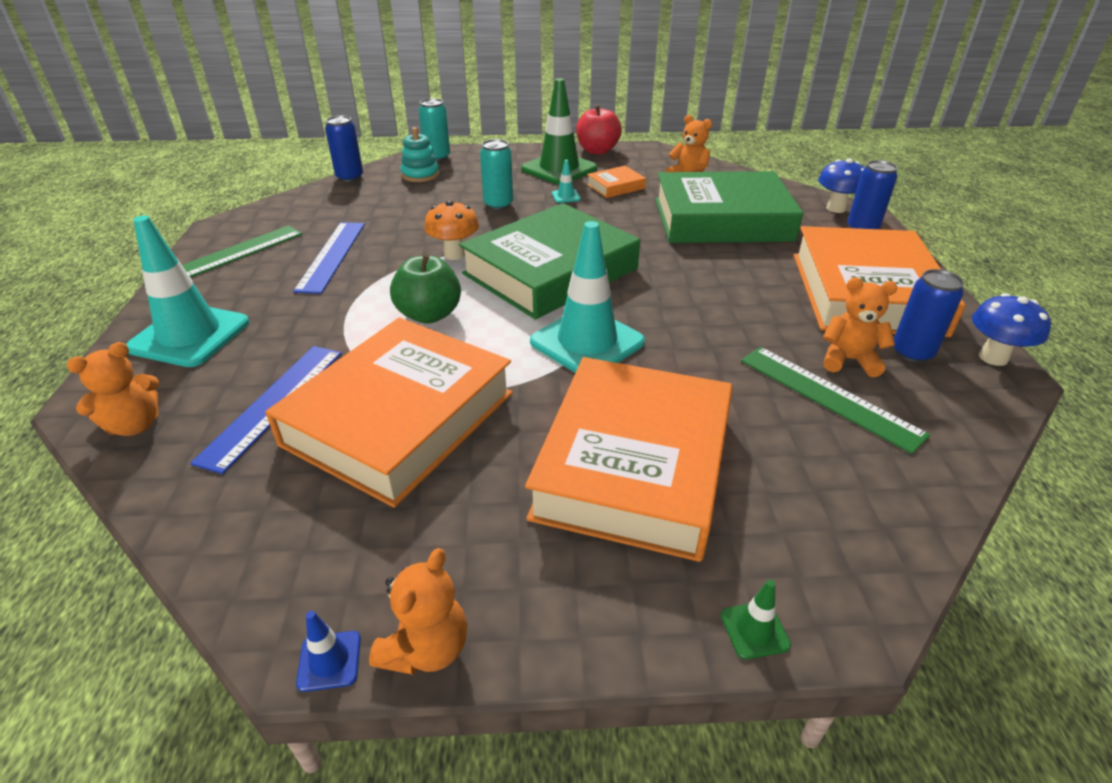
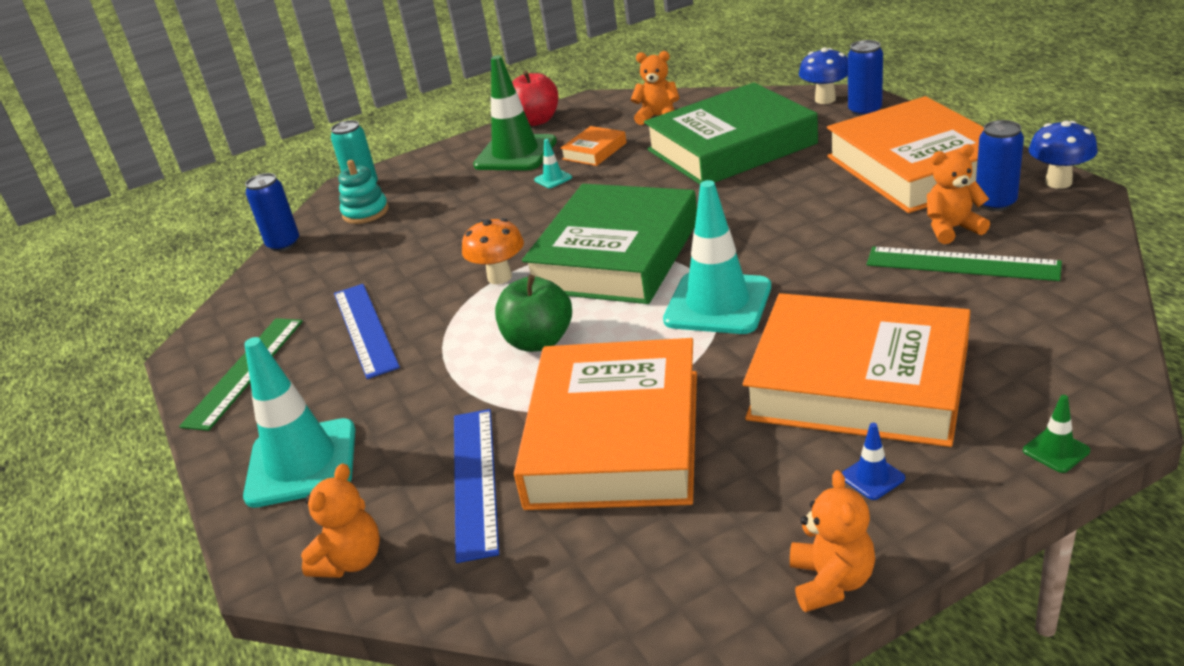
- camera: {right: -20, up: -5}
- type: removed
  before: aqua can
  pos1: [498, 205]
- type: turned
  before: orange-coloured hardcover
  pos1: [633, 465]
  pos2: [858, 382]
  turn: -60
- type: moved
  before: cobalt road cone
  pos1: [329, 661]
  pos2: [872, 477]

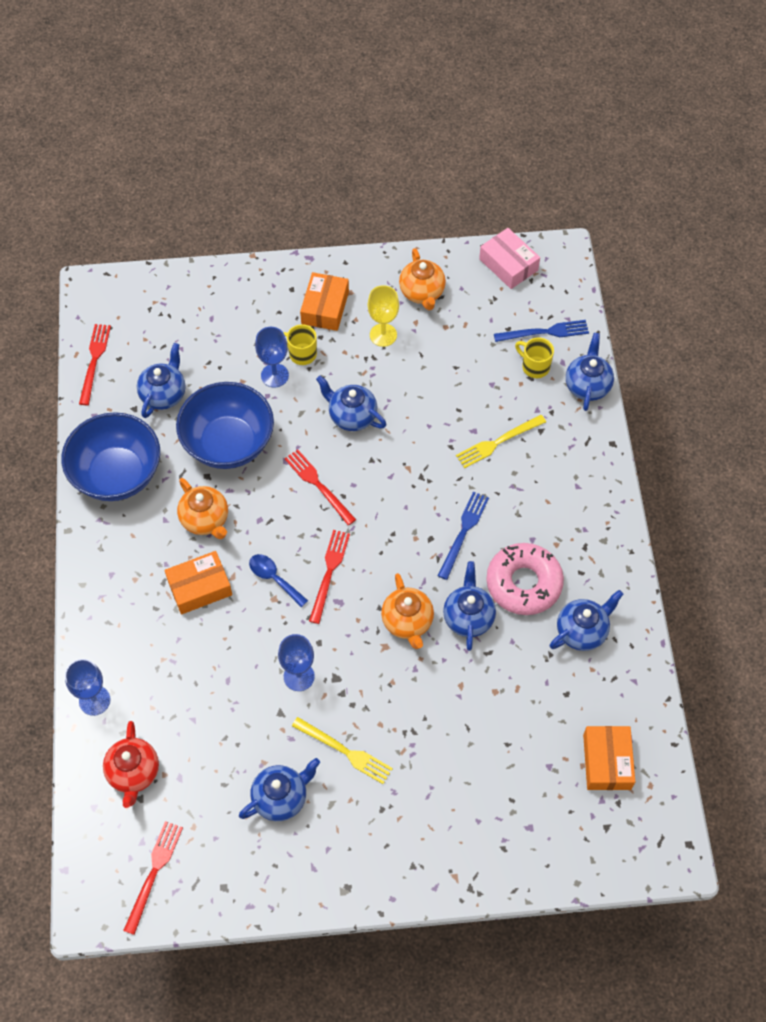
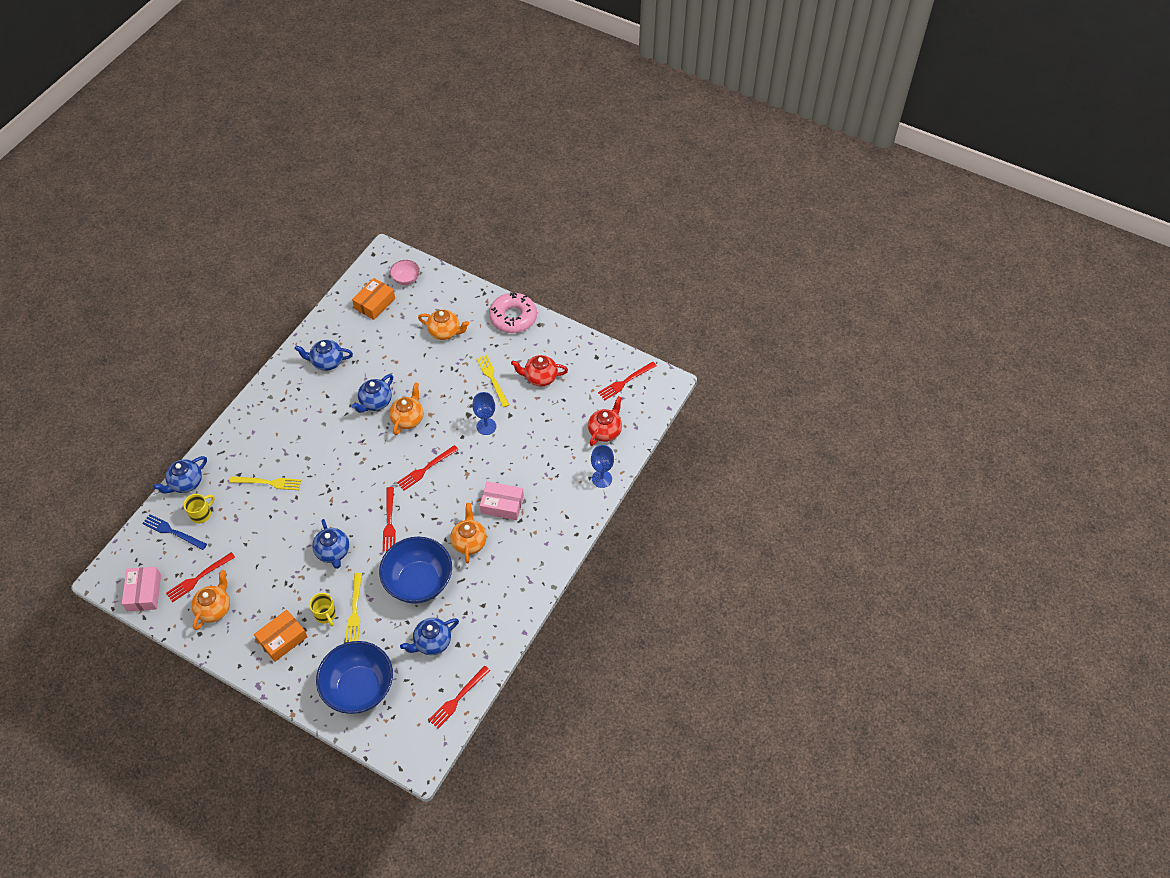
- camera: {right: -145, up: -5}
- type: removed
  before: golden wine glass
  pos1: [383, 335]
- type: replaced
  before: cobalt wine glass
  after: golden fork
  pos1: [274, 375]
  pos2: [354, 610]
- type: turned
  before: golden mug
  pos1: [534, 366]
  pos2: [201, 514]
  turn: -120
- type: moved
  before: cobalt deep dish
  pos1: [117, 474]
  pos2: [359, 688]
- type: removed
  before: cobalt fork
  pos1: [463, 532]
- type: moved
  before: rosy doughnut
  pos1: [524, 583]
  pos2: [513, 317]
- type: recoloured
  before: orange-coloured box
  after: rosy box
  pos1: [199, 587]
  pos2: [502, 504]
- type: removed
  before: cobalt teaspoon
  pos1: [274, 578]
- type: recoloured
  before: cobalt teapot
  after: crimson teapot
  pos1: [281, 798]
  pos2: [540, 377]
- type: added
  after: rosy deep dish
  pos2: [406, 279]
- type: added
  after: orange-coloured teapot
  pos2: [445, 332]
- type: added
  after: crimson fork
  pos2: [199, 578]

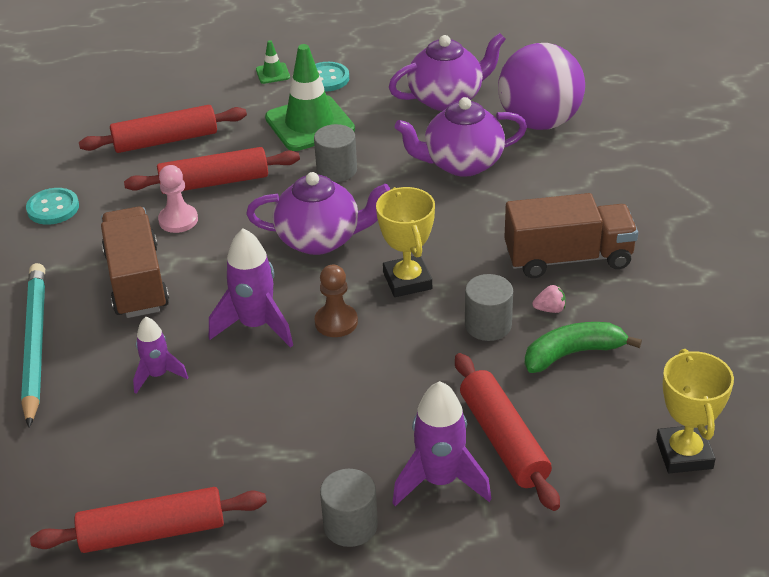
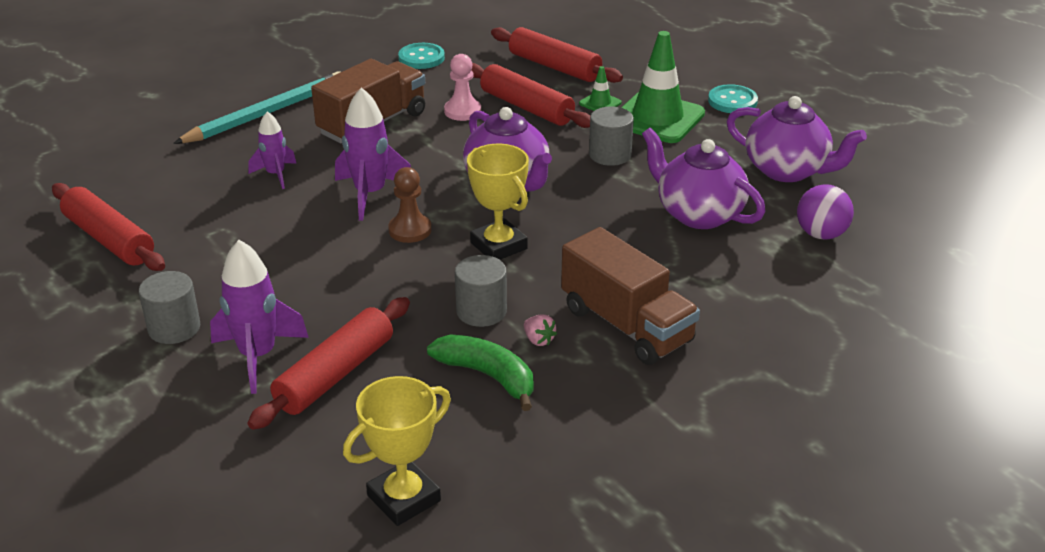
- camera: {right: 55, up: -5}
- type: moved
  before: green road cone
  pos1: [273, 73]
  pos2: [600, 103]
- type: resized
  before: purple sphere
  pos1: [539, 122]
  pos2: [821, 234]
  scale: 0.54
- type: turned
  before: golden award cup
  pos1: [407, 281]
  pos2: [498, 246]
  turn: -75

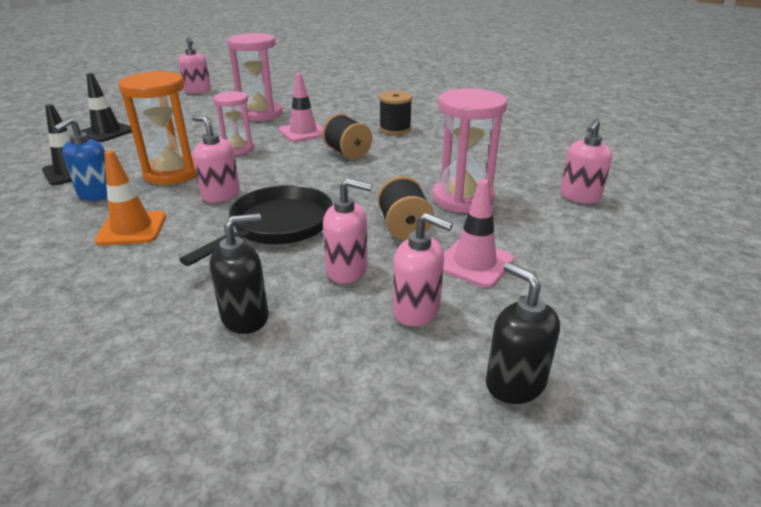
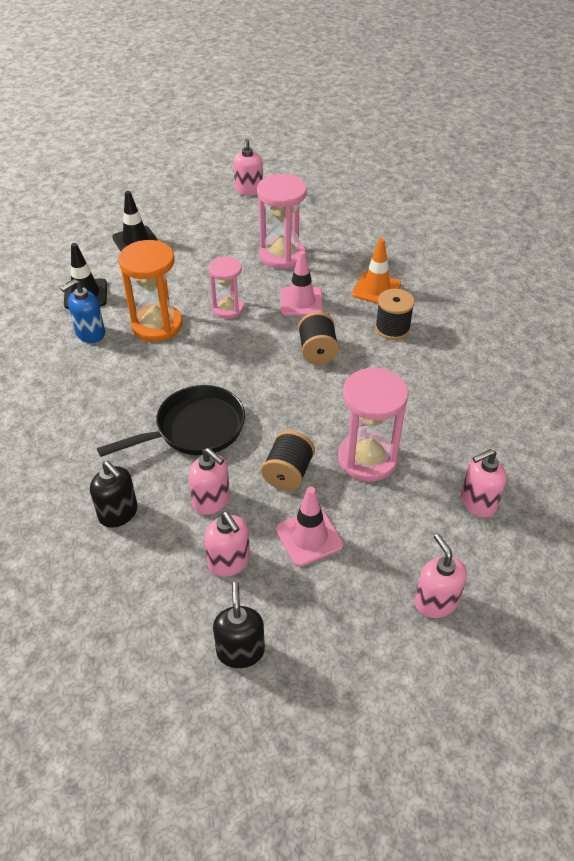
- camera: {right: 30, up: 15}
- type: moved
  before: rosy soap dispenser
  pos1: [221, 195]
  pos2: [435, 602]
- type: moved
  before: orange-coloured road cone
  pos1: [132, 228]
  pos2: [376, 289]
- type: turned
  before: jet-black soap dispenser
  pos1: [245, 317]
  pos2: [118, 513]
  turn: 45

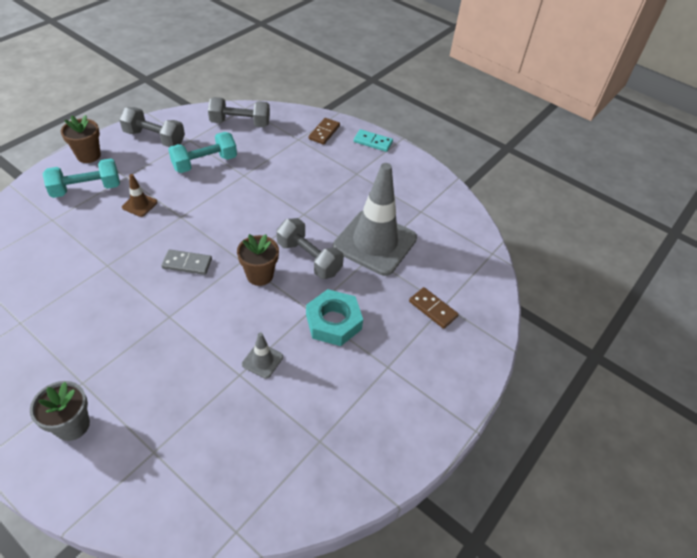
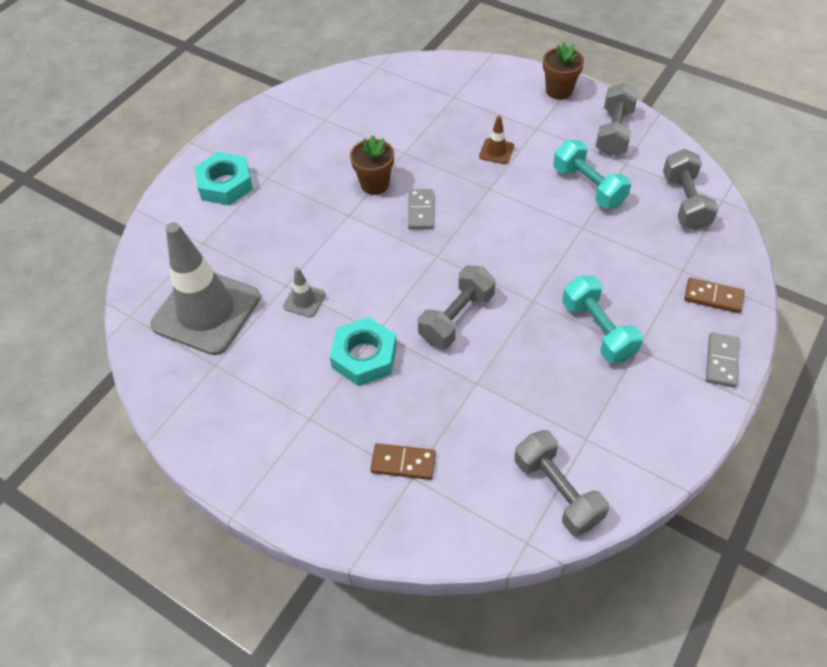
- camera: {right: 90, up: 5}
- type: recoloured
  before: aqua domino tile
  after: grey domino tile
  pos1: [373, 142]
  pos2: [721, 361]
- type: moved
  before: aqua dumbbell
  pos1: [86, 189]
  pos2: [598, 330]
- type: moved
  before: grey road cone
  pos1: [375, 242]
  pos2: [206, 311]
- type: moved
  before: brown plant pot
  pos1: [260, 275]
  pos2: [375, 184]
- type: turned
  before: brown domino tile
  pos1: [433, 309]
  pos2: [403, 463]
  turn: 60
- type: replaced
  before: grey plant pot
  after: aqua hexagon nut
  pos1: [72, 425]
  pos2: [225, 184]
- type: added
  after: grey dumbbell
  pos2: [557, 491]

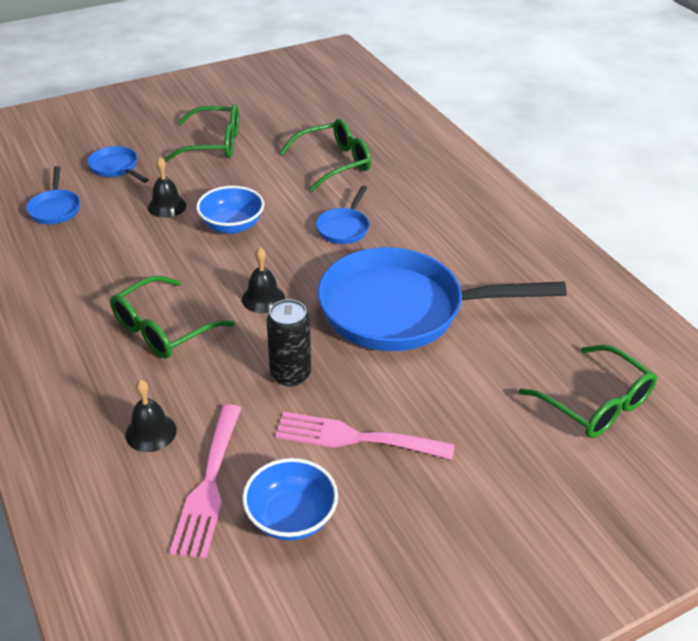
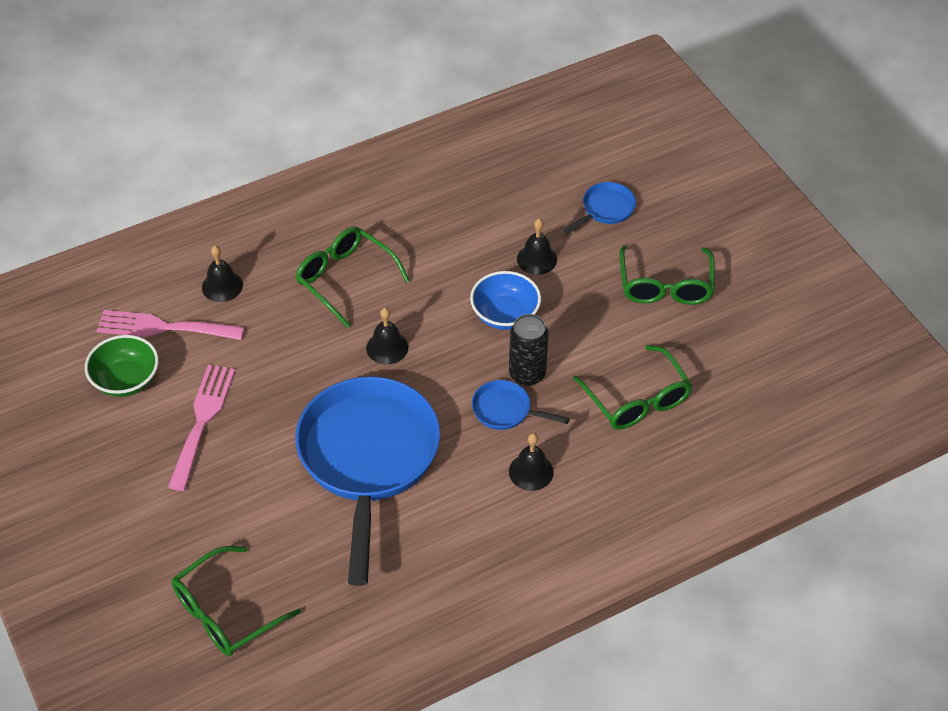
- camera: {right: 90, up: 10}
- type: removed
  before: cobalt pan
  pos1: [55, 209]
- type: moved
  before: jet-black can
  pos1: [290, 374]
  pos2: [527, 374]
- type: recoloured
  before: cobalt deep dish
  after: green deep dish
  pos1: [291, 517]
  pos2: [126, 380]
- type: added
  after: jet-black hand bell
  pos2: [531, 471]

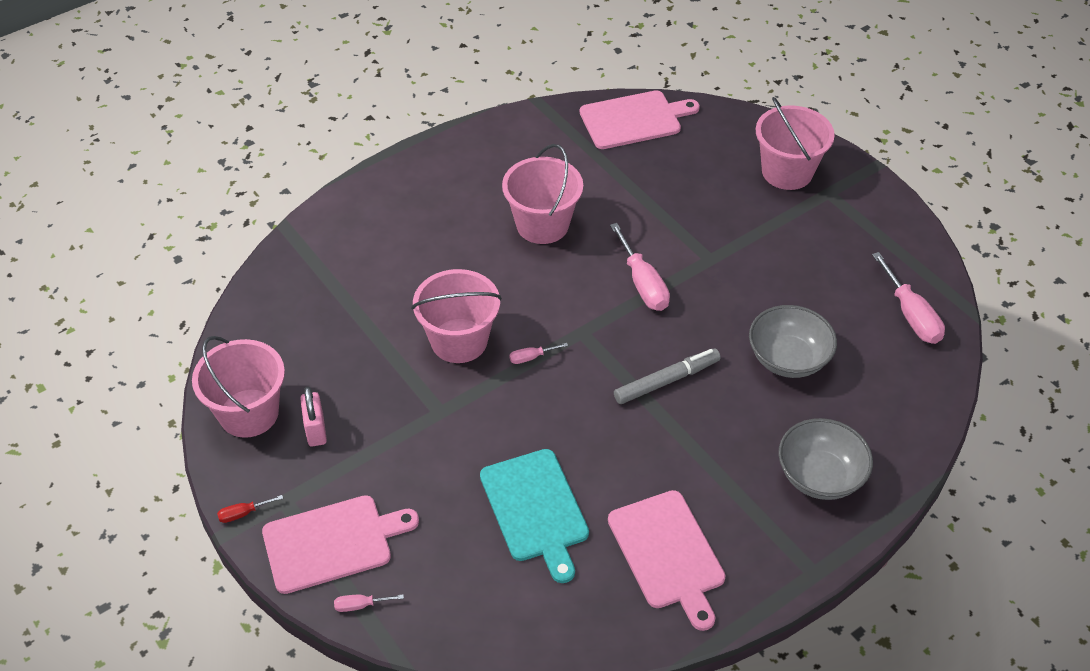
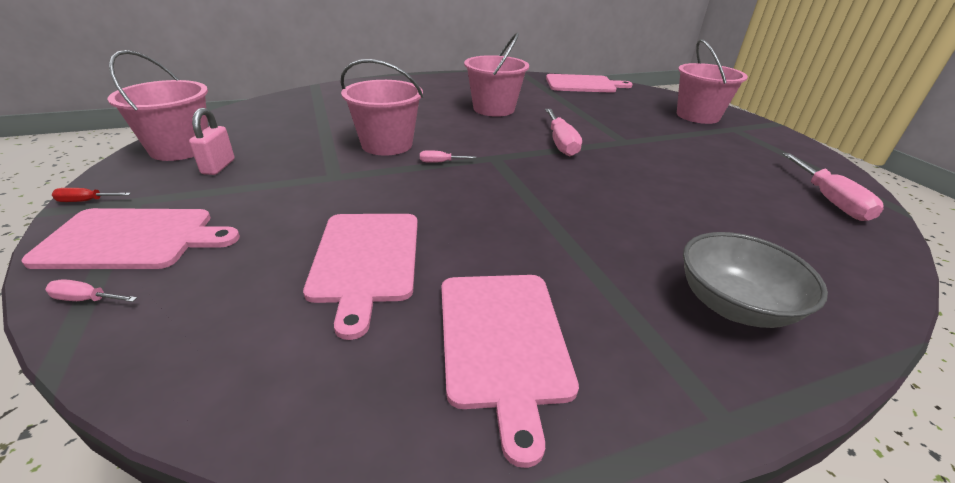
- camera: {right: 15, up: -15}
- type: removed
  before: grey deep dish
  pos1: [788, 359]
- type: removed
  before: grey marker pen
  pos1: [666, 381]
- type: recoloured
  before: aqua cutting board
  after: rosy cutting board
  pos1: [535, 509]
  pos2: [366, 260]

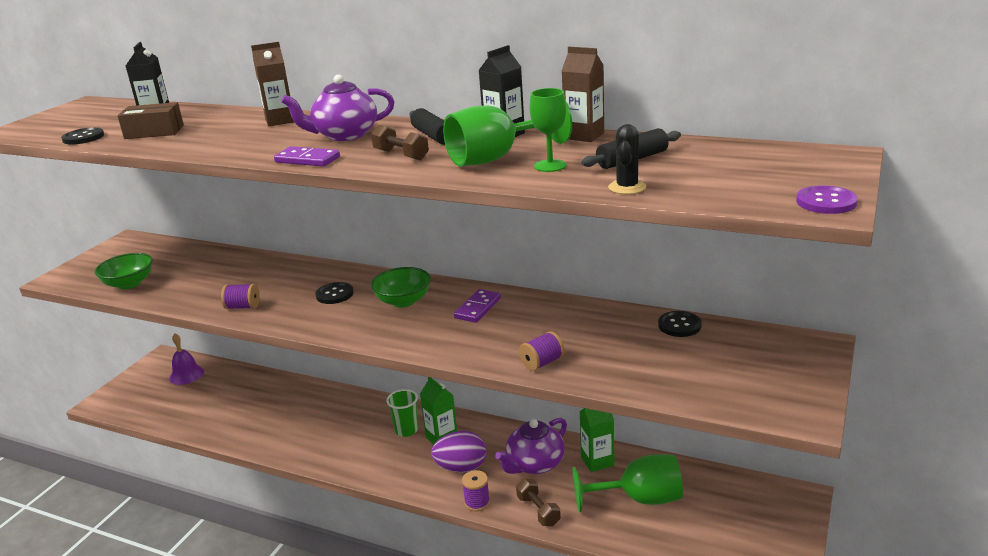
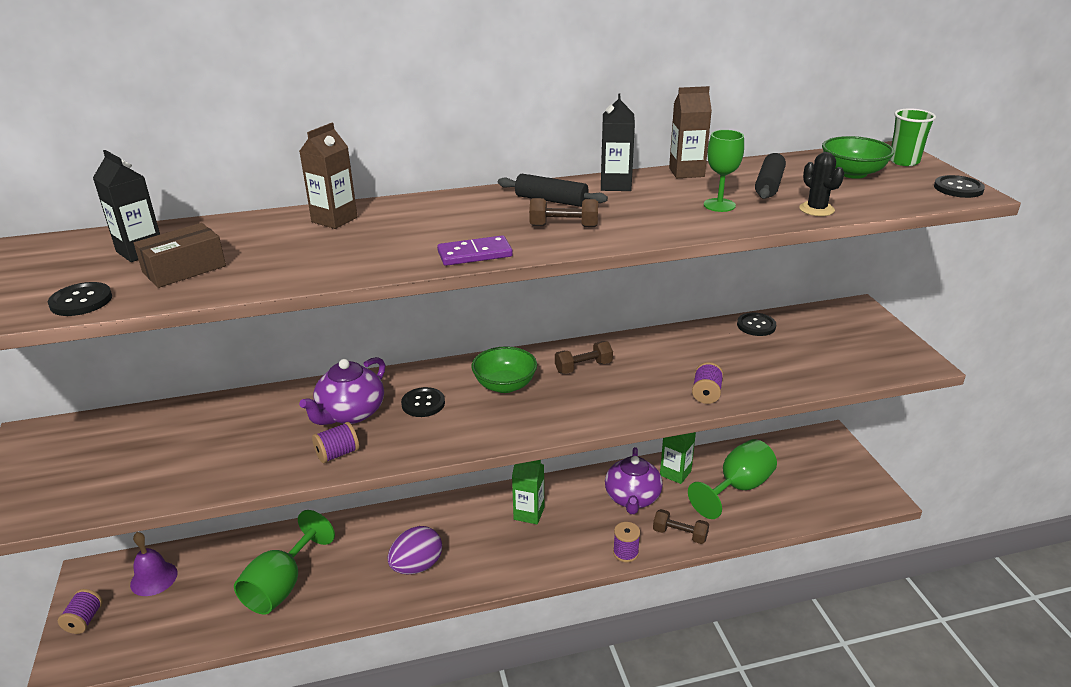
- camera: {right: -40, up: 5}
- type: moved
  before: purple teapot
  pos1: [345, 135]
  pos2: [350, 413]
- type: moved
  before: green wine glass
  pos1: [496, 158]
  pos2: [282, 585]
- type: recoloured
  before: purple shirt button
  after: jet-black shirt button
  pos1: [826, 202]
  pos2: [958, 188]
- type: moved
  before: green deep dish
  pos1: [129, 284]
  pos2: [852, 173]
- type: replaced
  before: purple domino tile
  after: brown dumbbell
  pos1: [478, 308]
  pos2: [583, 367]
- type: moved
  before: green cup
  pos1: [406, 430]
  pos2: [904, 161]
- type: moved
  before: purple toy egg
  pos1: [461, 468]
  pos2: [417, 566]
- type: added
  after: purple spool
  pos2: [84, 620]

